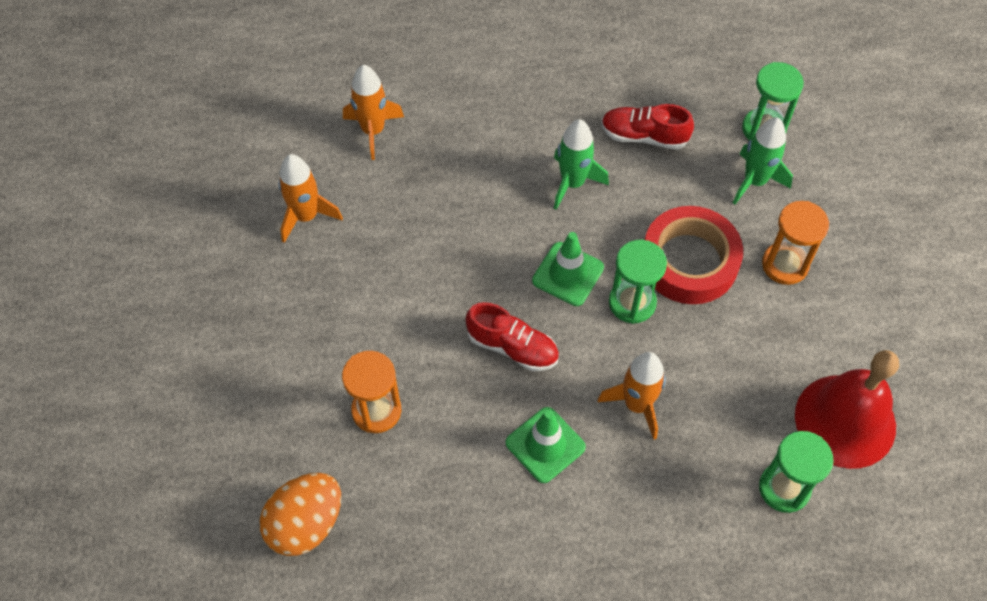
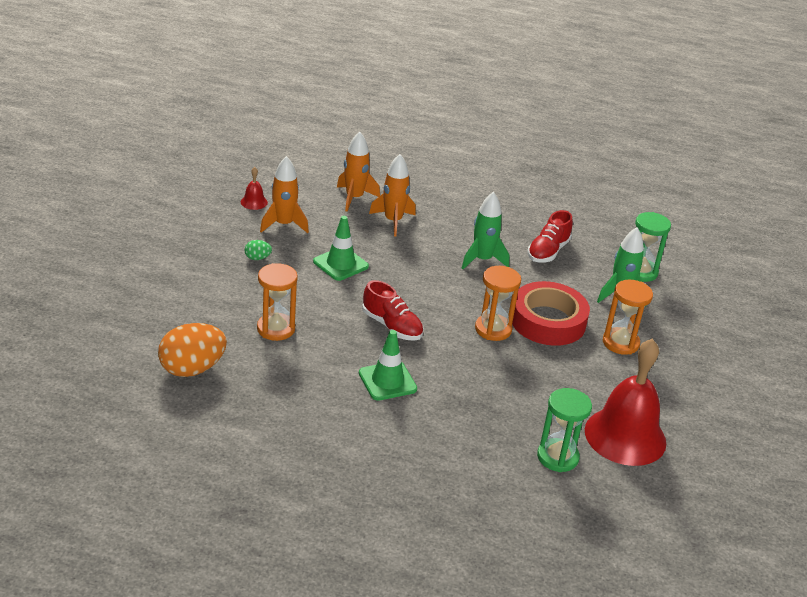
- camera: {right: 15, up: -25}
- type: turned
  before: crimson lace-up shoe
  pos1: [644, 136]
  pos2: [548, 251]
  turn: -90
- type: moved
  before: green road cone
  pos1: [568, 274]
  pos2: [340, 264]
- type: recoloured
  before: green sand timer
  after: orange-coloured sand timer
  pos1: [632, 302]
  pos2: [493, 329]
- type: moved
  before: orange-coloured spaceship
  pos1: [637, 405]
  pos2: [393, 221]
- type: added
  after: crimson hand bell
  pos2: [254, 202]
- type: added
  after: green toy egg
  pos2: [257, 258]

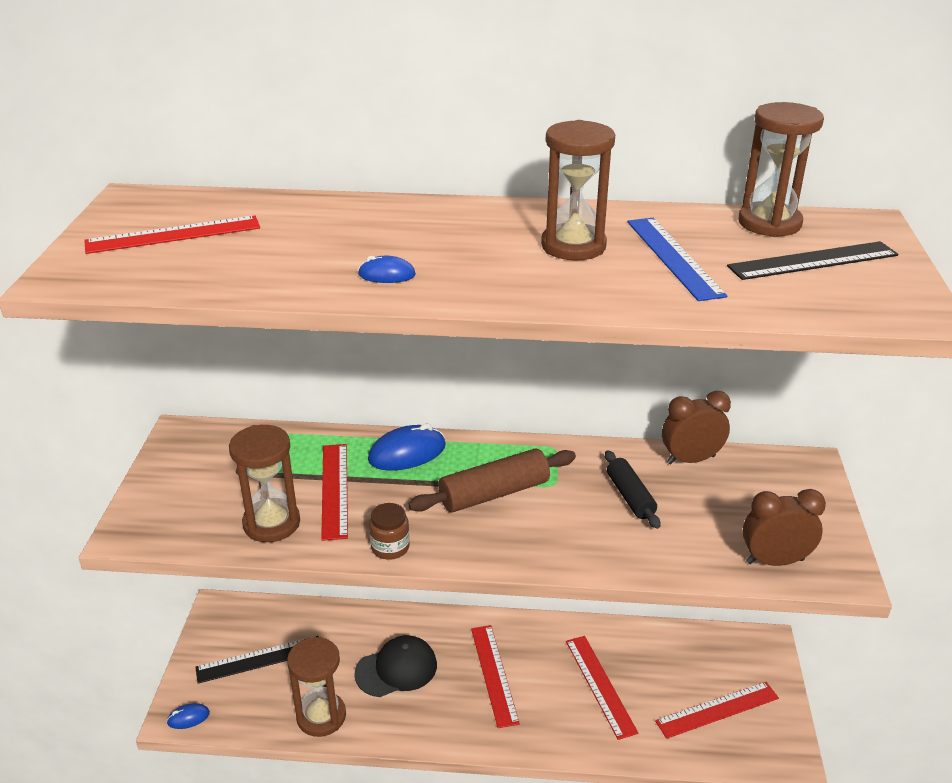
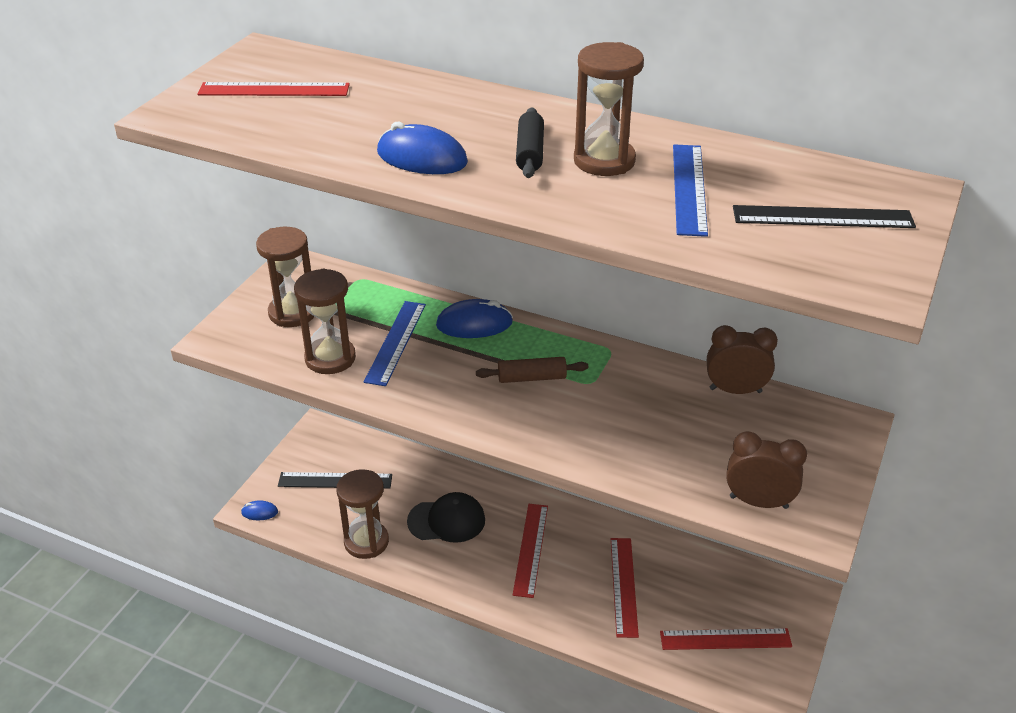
- camera: {right: 20, up: 5}
- type: moved
  before: brown sand timer
  pos1: [769, 223]
  pos2: [292, 313]
- type: resized
  before: cobalt PC mouse
  pos1: [386, 275]
  pos2: [422, 158]
  scale: 1.86
- type: recoloured
  before: crimson straightedge
  after: cobalt straightedge
  pos1: [334, 490]
  pos2: [395, 342]
- type: resized
  before: brown rolling pin
  pos1: [494, 493]
  pos2: [532, 378]
  scale: 0.65
- type: moved
  before: jet-black rolling pin
  pos1: [630, 496]
  pos2: [530, 152]
- type: removed
  before: brown jar
  pos1: [390, 547]

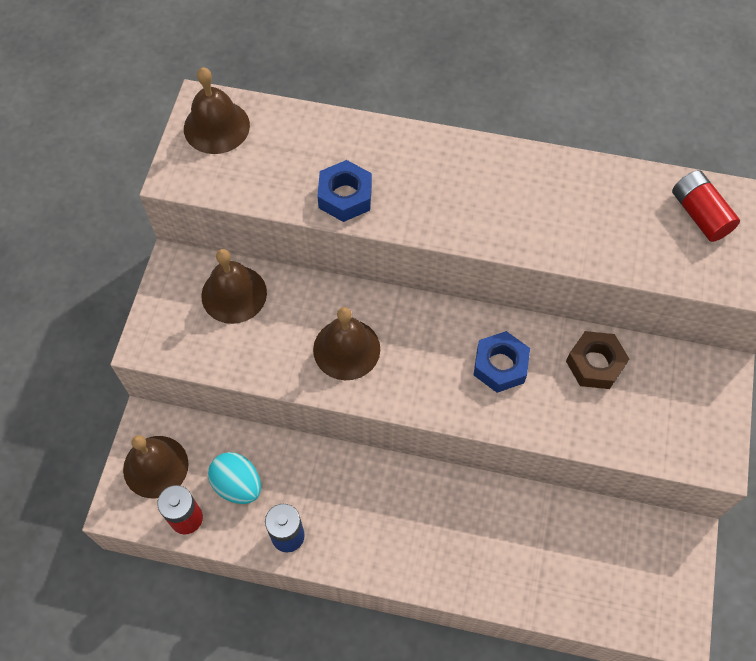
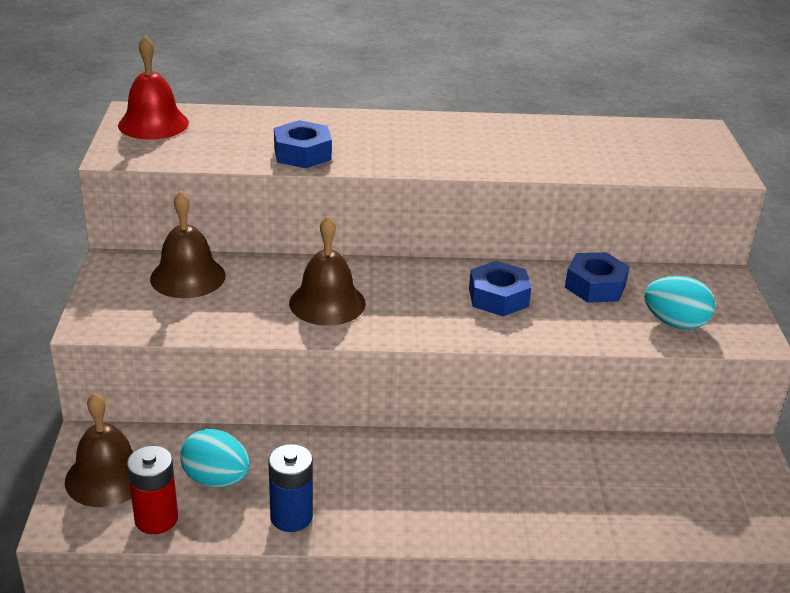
- camera: {right: -15, up: -30}
- type: recoloured
  before: brown hand bell
  after: crimson hand bell
  pos1: [216, 126]
  pos2: [153, 124]
- type: removed
  before: crimson power cell
  pos1: [699, 214]
- type: recoloured
  before: brown hexagon nut
  after: cobalt hexagon nut
  pos1: [595, 364]
  pos2: [595, 286]
- type: added
  after: aqua toy egg
  pos2: [675, 323]

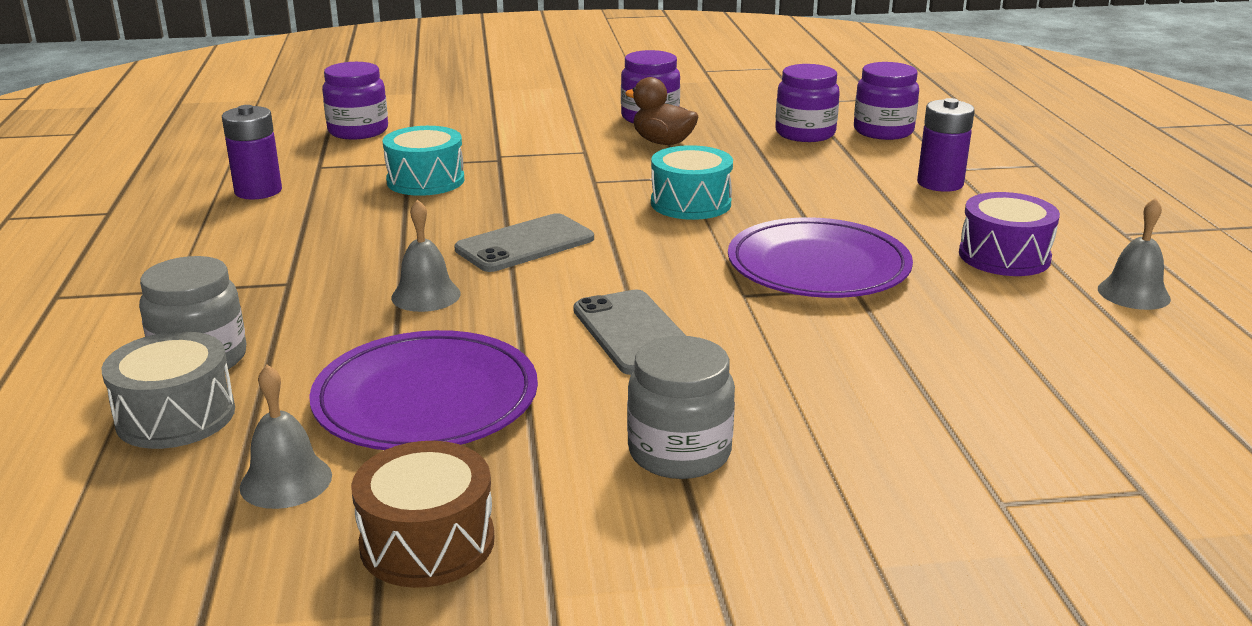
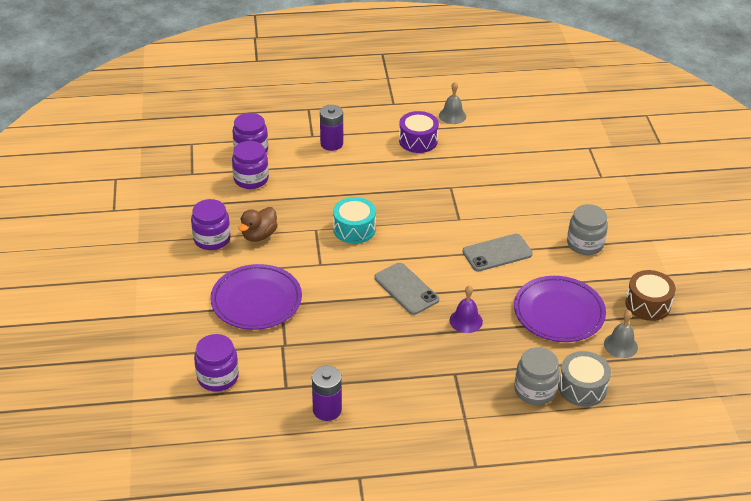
- camera: {right: -90, up: 15}
- type: removed
  before: aqua drum
  pos1: [425, 181]
- type: recoloured
  before: grey hand bell
  after: purple hand bell
  pos1: [426, 295]
  pos2: [466, 321]
- type: moved
  before: purple dinner plate
  pos1: [818, 266]
  pos2: [256, 300]

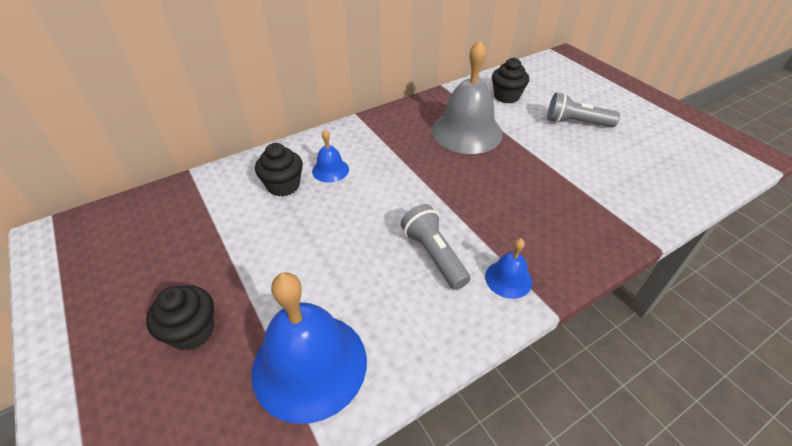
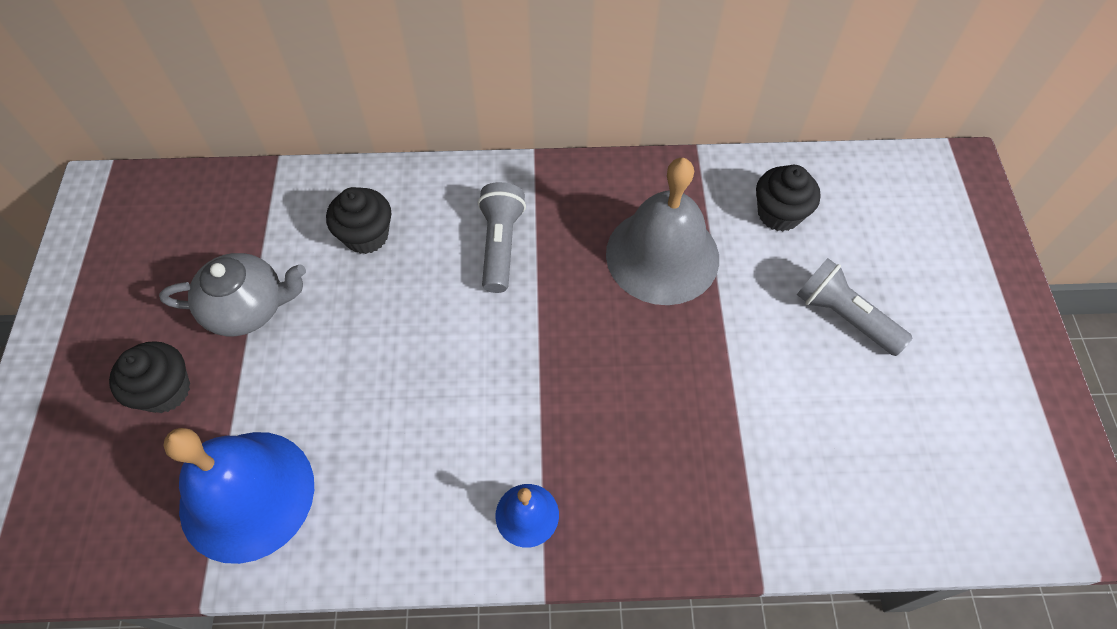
- camera: {right: 30, up: 15}
- type: removed
  before: cobalt hand bell
  pos1: [330, 170]
- type: moved
  before: grey pocket torch
  pos1: [434, 255]
  pos2: [500, 245]
- type: added
  after: grey teapot
  pos2: [248, 308]

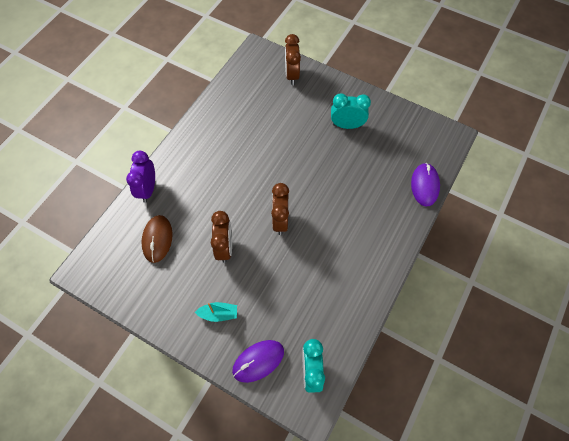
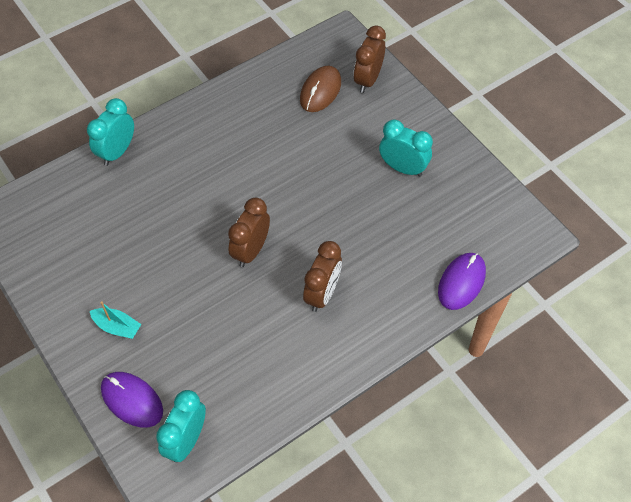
- camera: {right: 25, up: -5}
- type: recoloured
  before: purple alarm clock
  after: aqua alarm clock
  pos1: [148, 189]
  pos2: [117, 152]
- type: moved
  before: brown alarm clock
  pos1: [224, 247]
  pos2: [322, 294]
- type: moved
  before: brown PC mouse
  pos1: [157, 239]
  pos2: [320, 91]
- type: turned
  before: purple PC mouse
  pos1: [258, 361]
  pos2: [132, 400]
  turn: 45

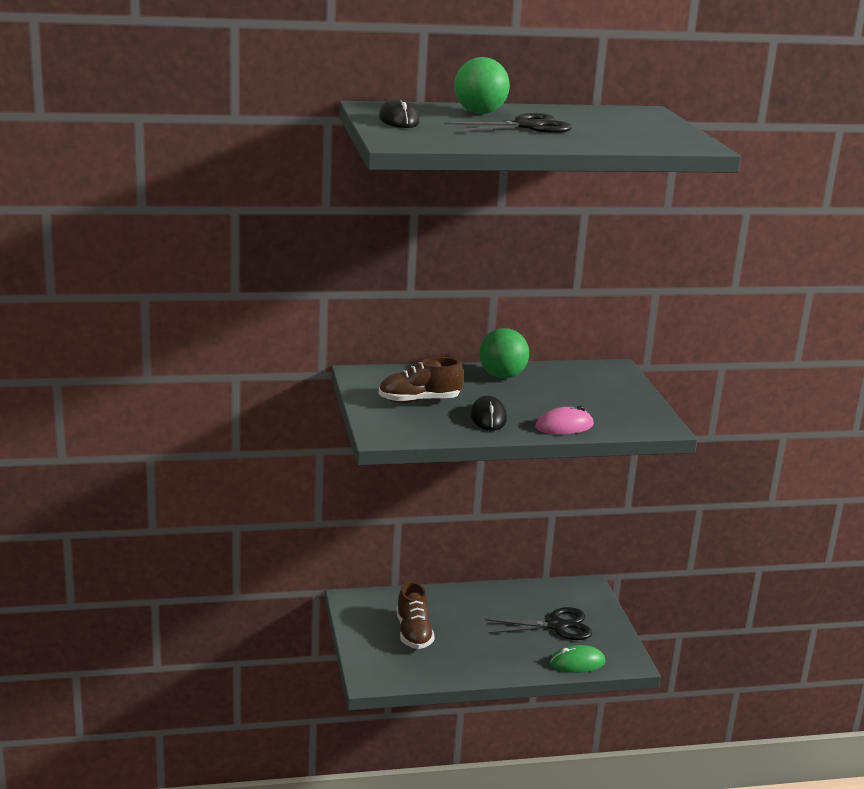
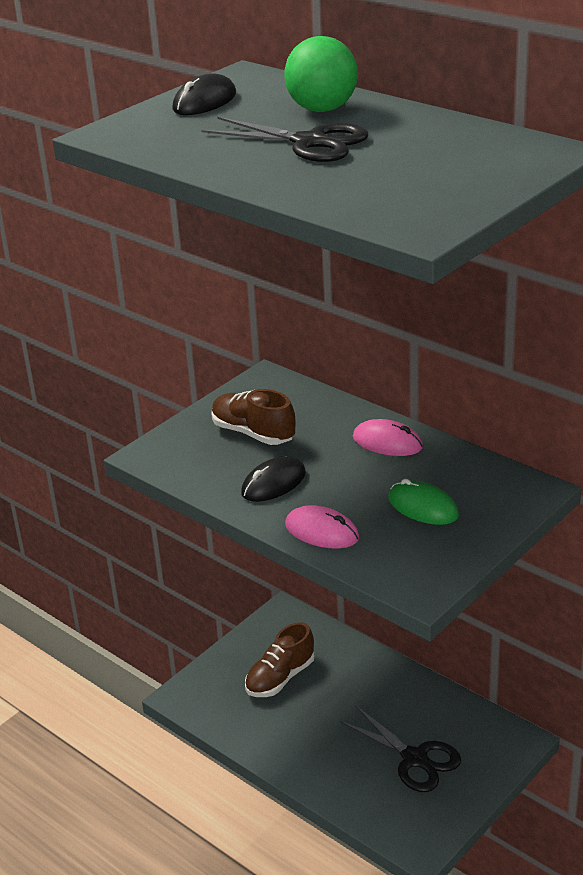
- camera: {right: 55, up: 10}
- type: replaced
  before: green sphere
  after: rosy PC mouse
  pos1: [502, 376]
  pos2: [387, 442]
- type: moved
  before: green PC mouse
  pos1: [577, 663]
  pos2: [423, 507]

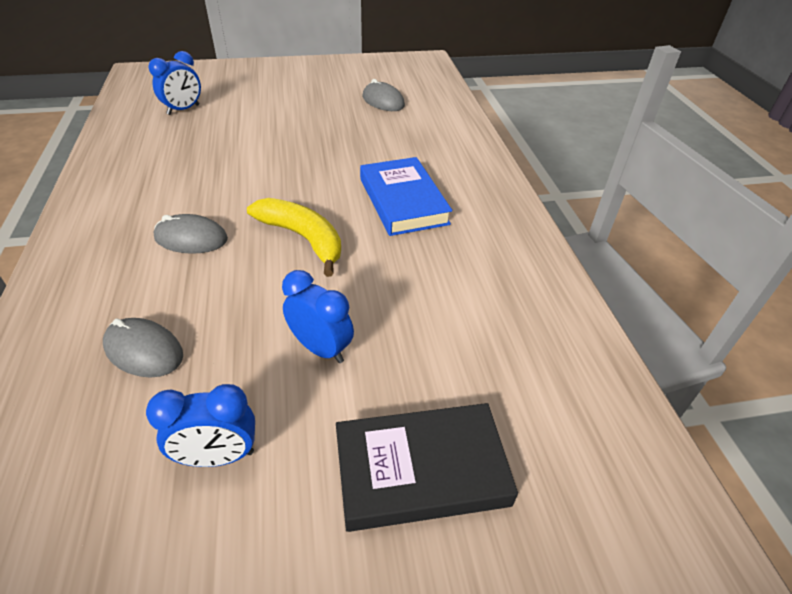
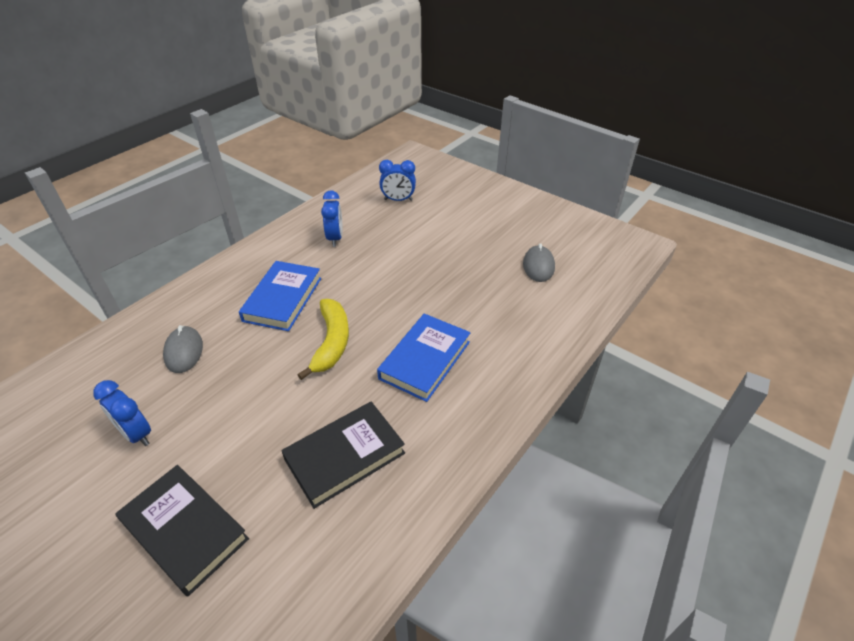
- camera: {right: 50, up: 0}
- type: replaced
  before: grey PC mouse
  after: cobalt hardcover
  pos1: [191, 238]
  pos2: [283, 299]
- type: moved
  before: cobalt alarm clock
  pos1: [321, 348]
  pos2: [335, 238]
- type: added
  after: jet-black hardcover
  pos2: [345, 456]

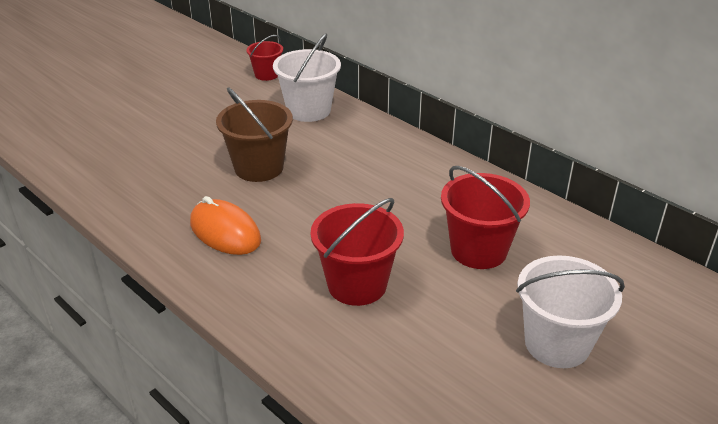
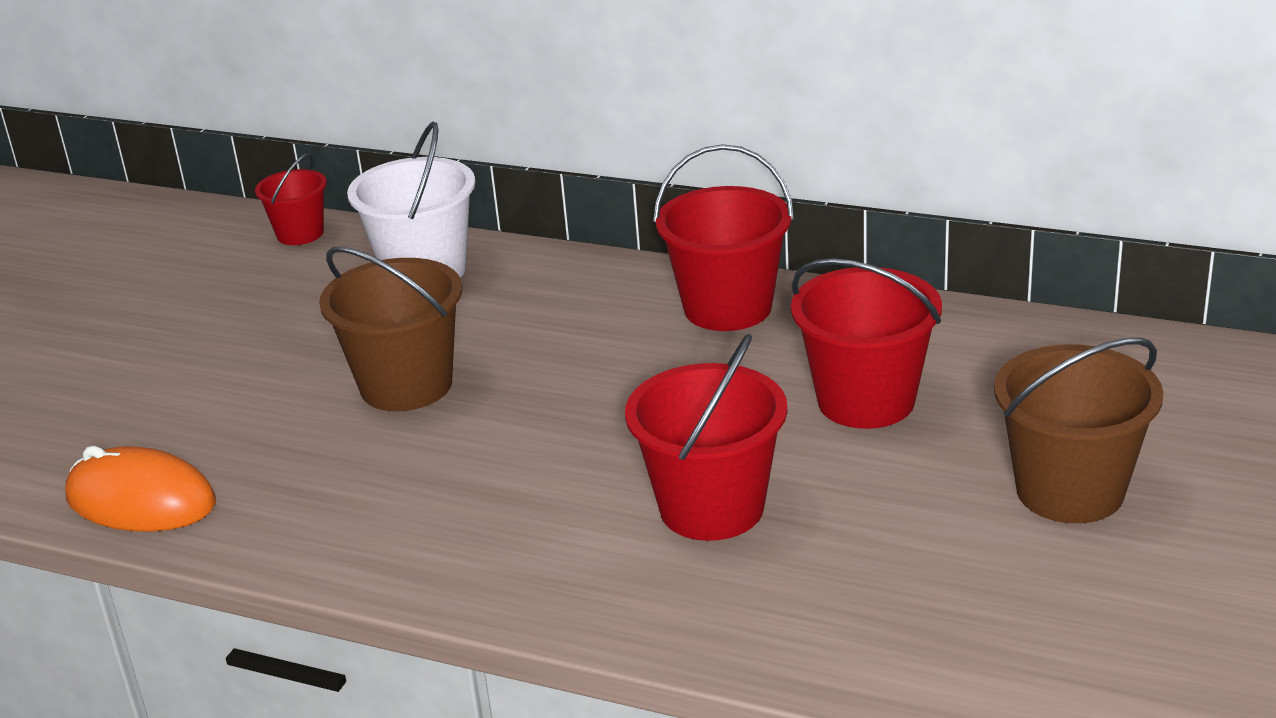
- camera: {right: -20, up: -5}
- type: moved
  before: orange-coloured PC mouse
  pos1: [225, 232]
  pos2: [141, 500]
- type: recoloured
  before: snow-white bucket
  after: brown bucket
  pos1: [557, 344]
  pos2: [1070, 491]
- type: added
  after: crimson bucket
  pos2: [727, 308]

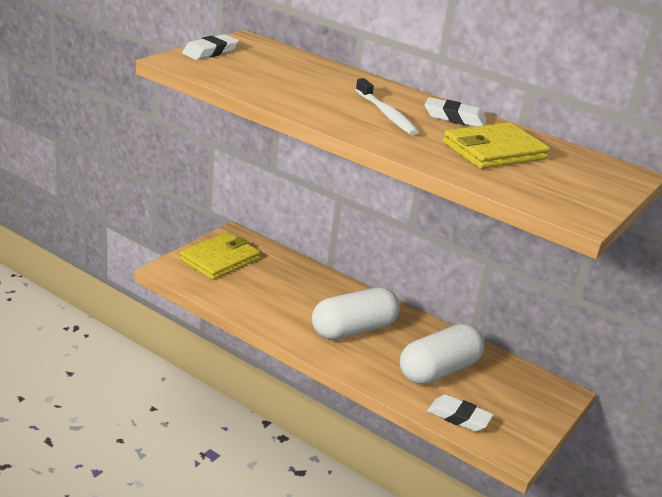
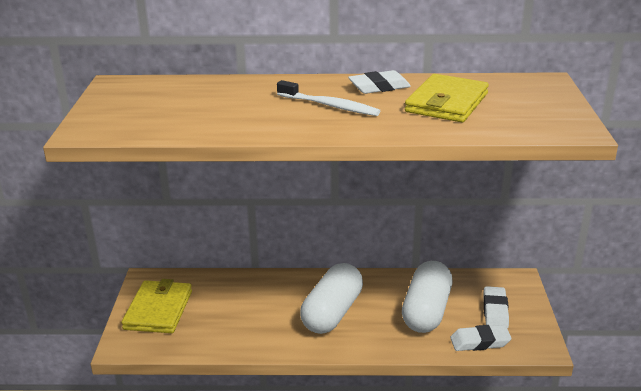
- camera: {right: -30, up: 0}
- type: moved
  before: snow-white eraser
  pos1: [210, 52]
  pos2: [495, 311]

